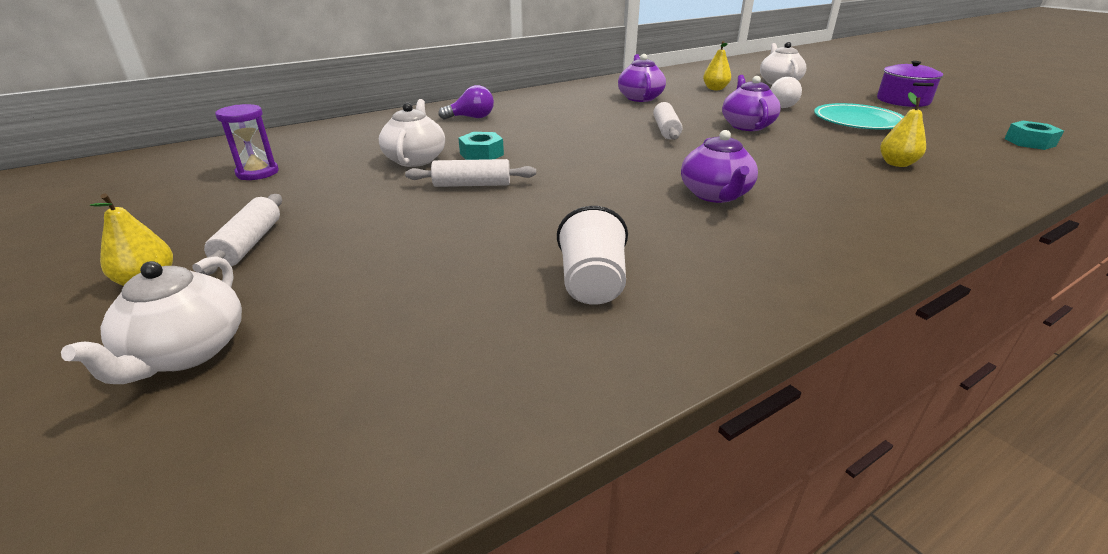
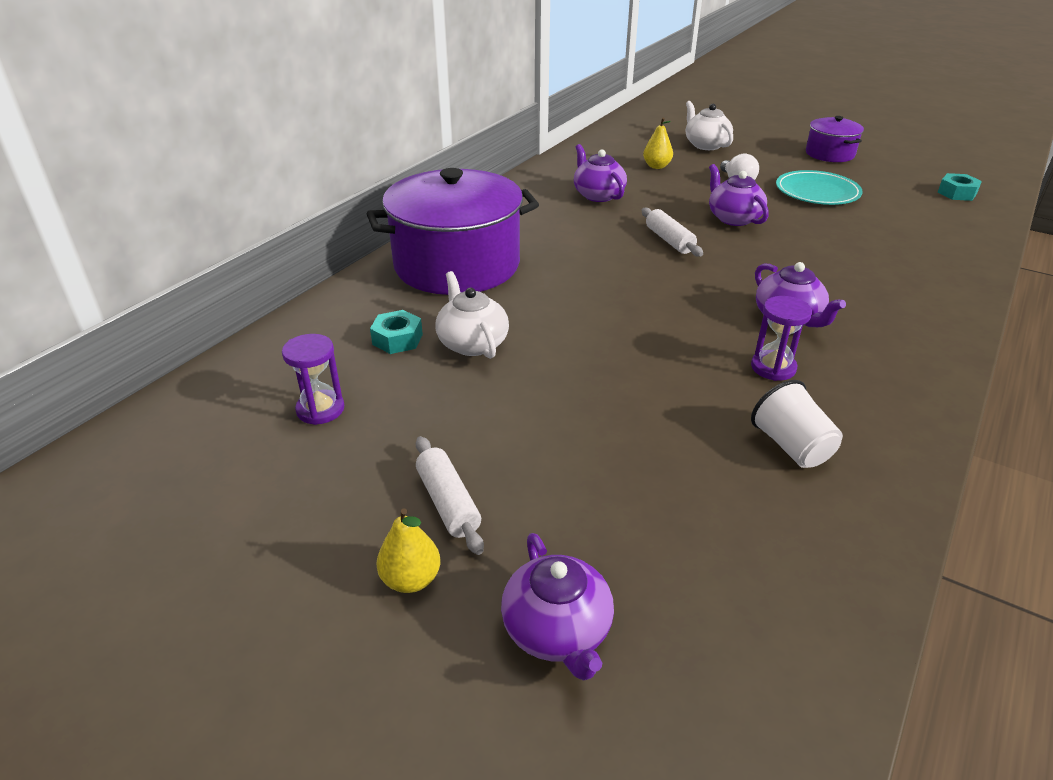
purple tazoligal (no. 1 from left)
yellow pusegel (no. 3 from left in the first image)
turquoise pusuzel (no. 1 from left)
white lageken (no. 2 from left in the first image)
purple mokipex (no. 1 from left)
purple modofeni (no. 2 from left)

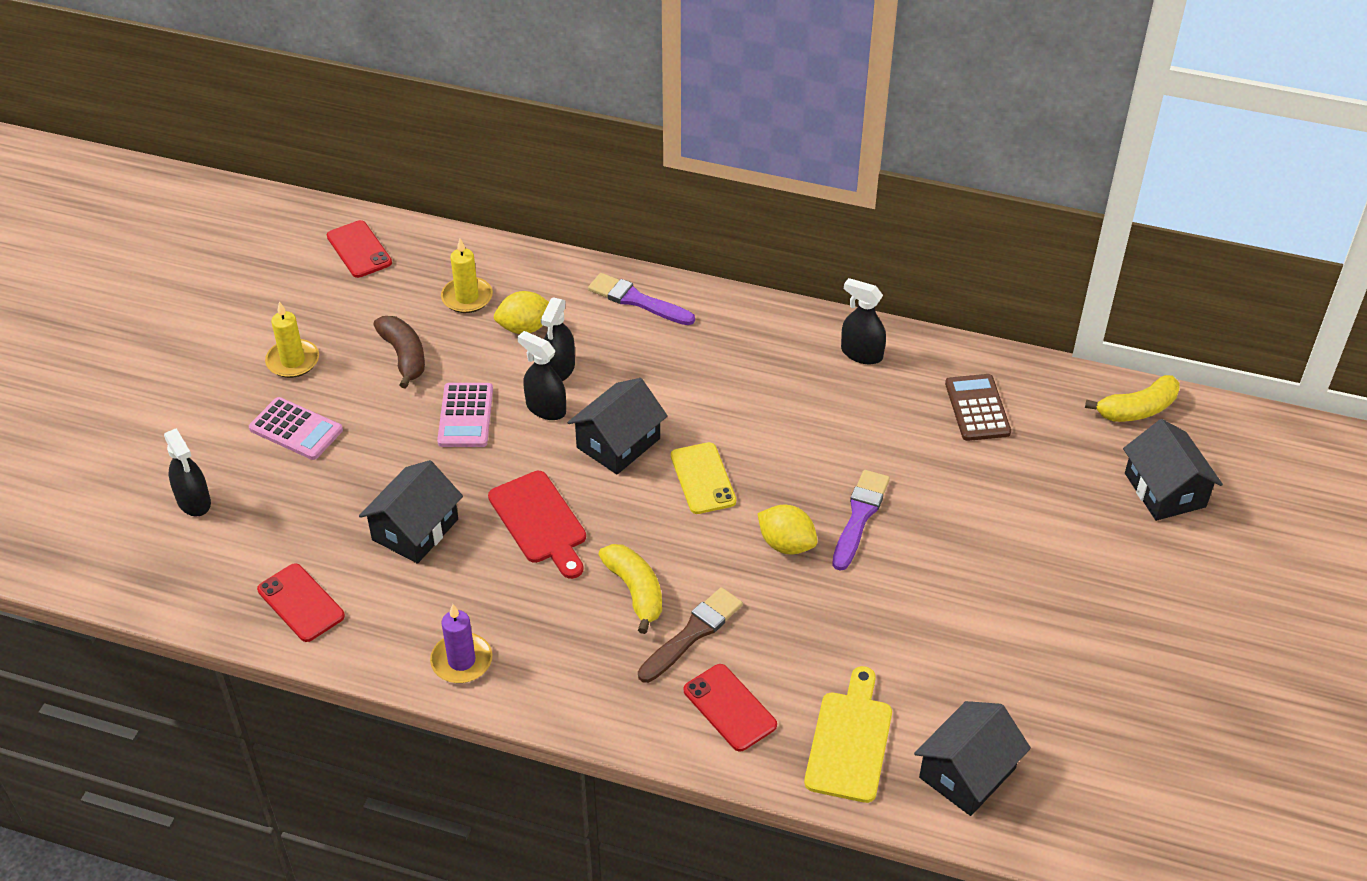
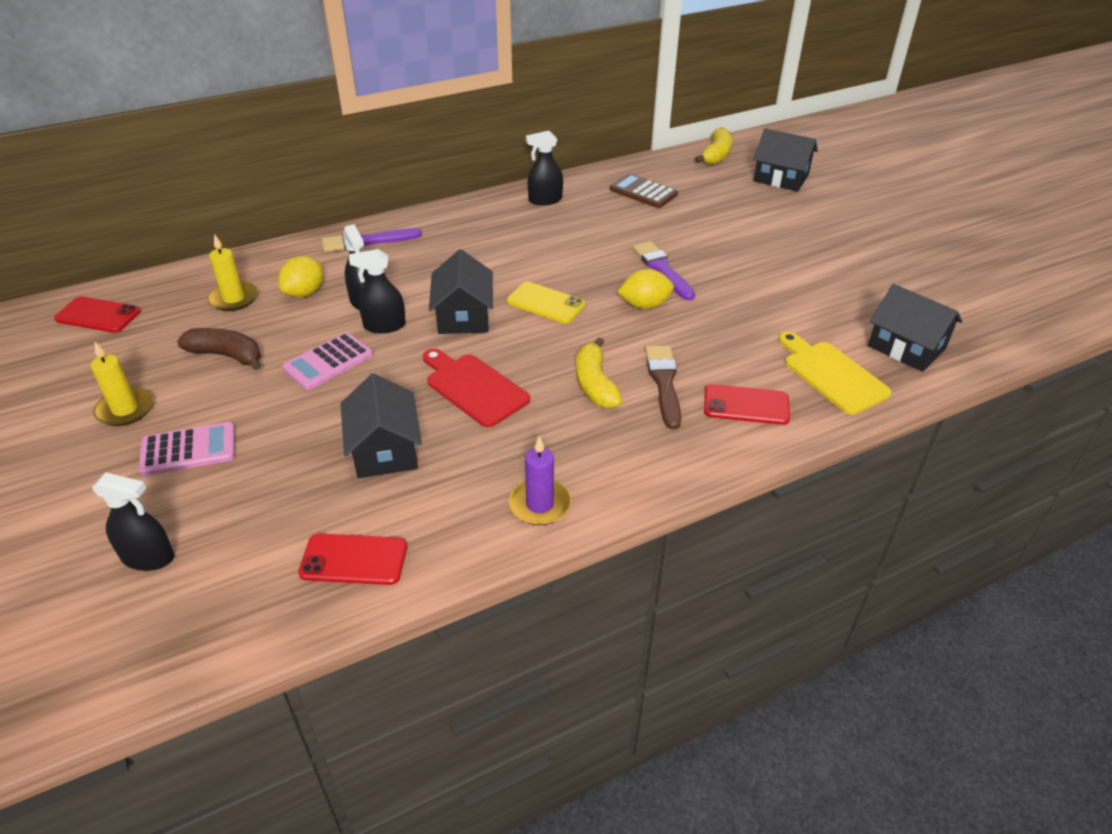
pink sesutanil (no. 2 from left)
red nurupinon
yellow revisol (no. 1 from left)
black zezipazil (no. 4 from left)

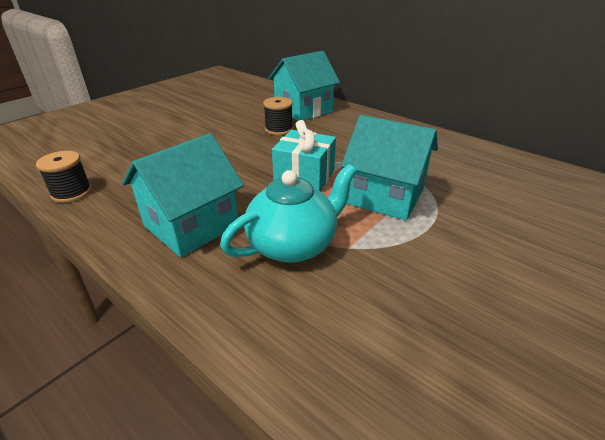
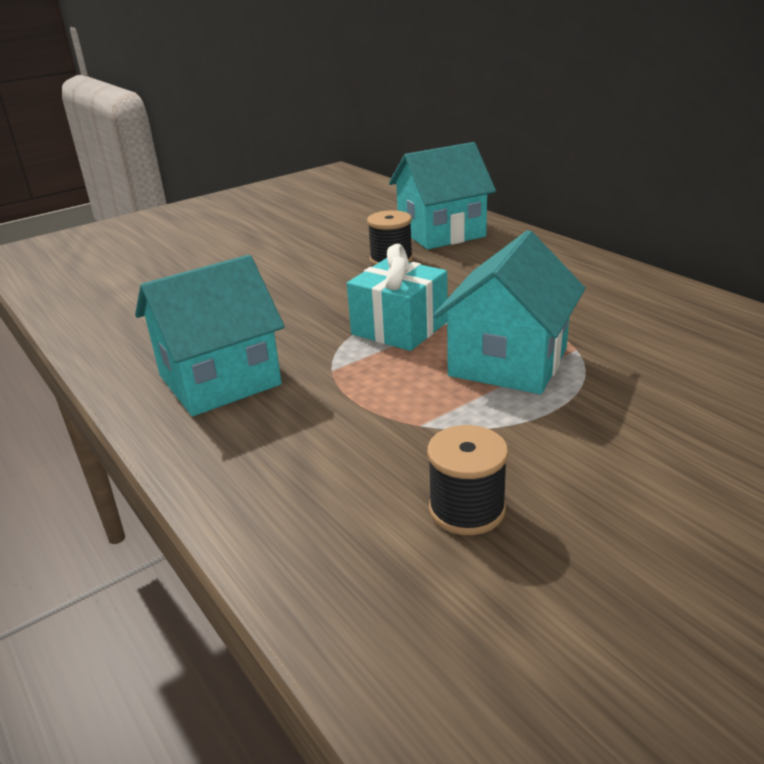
turquoise zezipazil (no. 3 from left)
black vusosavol (no. 2 from left)
turquoise mokipex

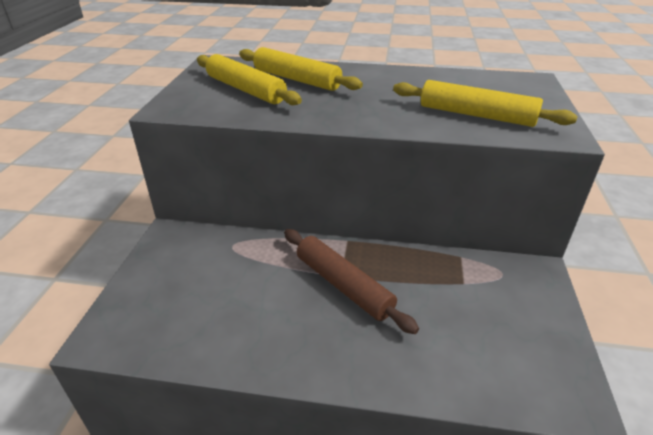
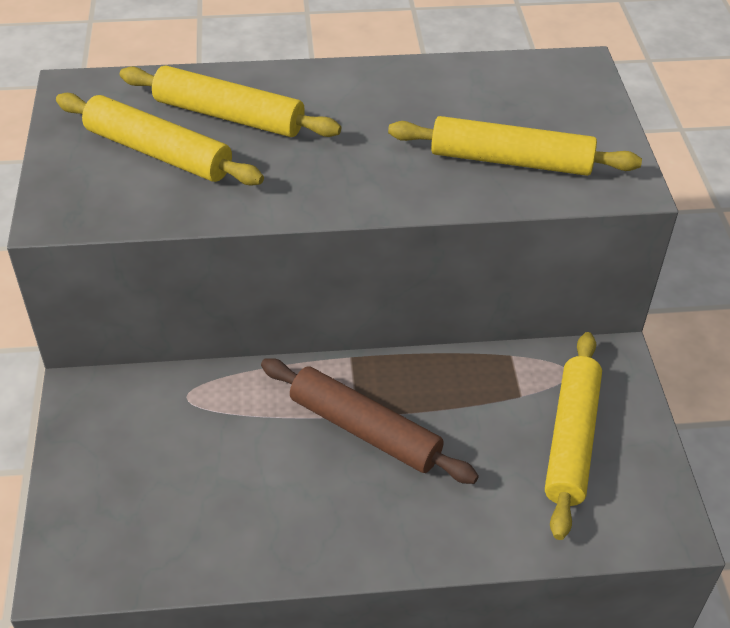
yellow lageken (no. 4 from left)

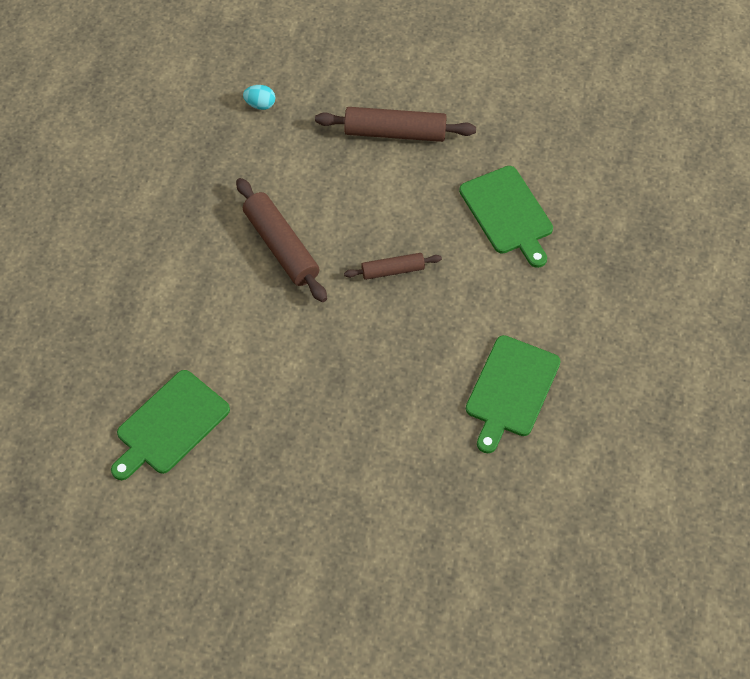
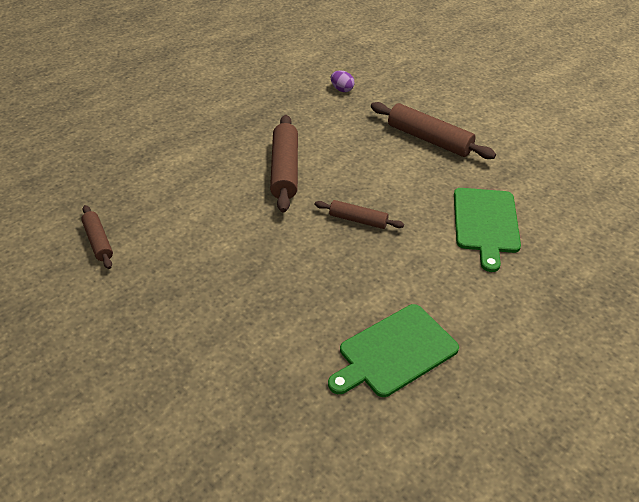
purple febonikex
brown lageken (no. 1 from left)

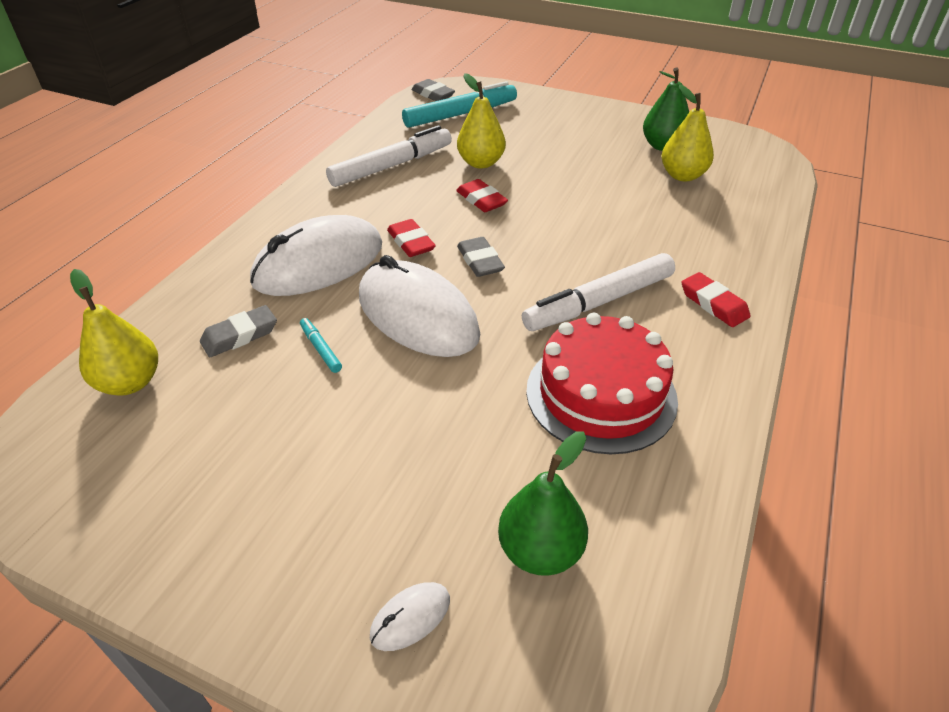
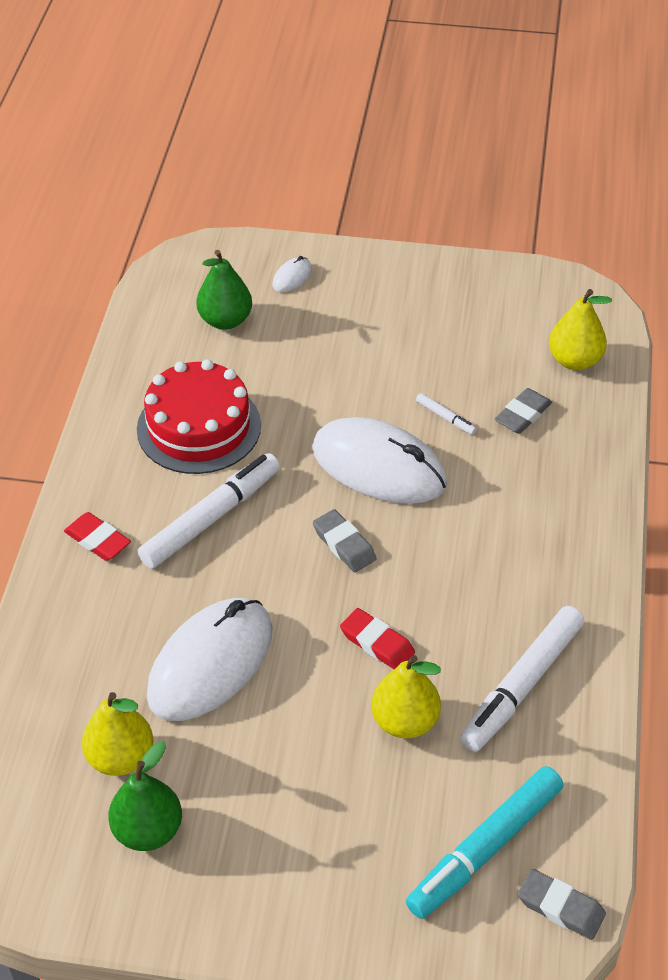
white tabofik (no. 1 from left)
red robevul (no. 1 from left in the first image)
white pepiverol (no. 2 from left)

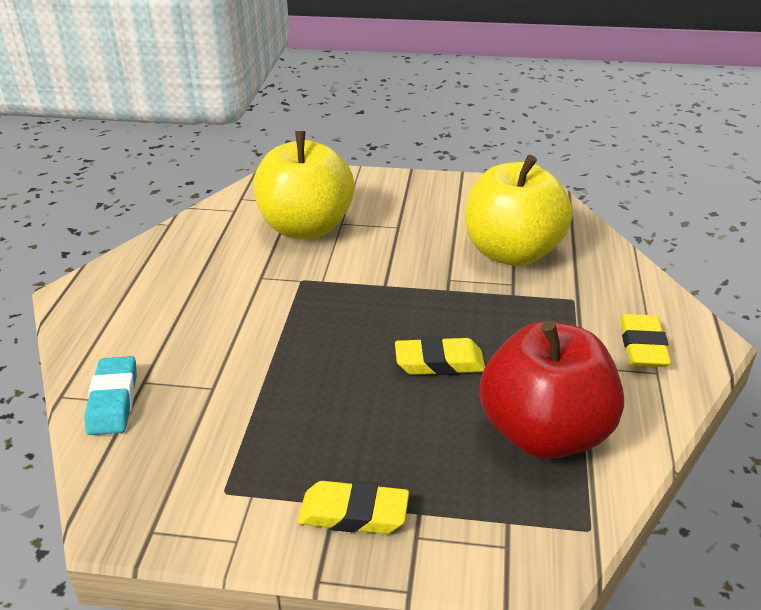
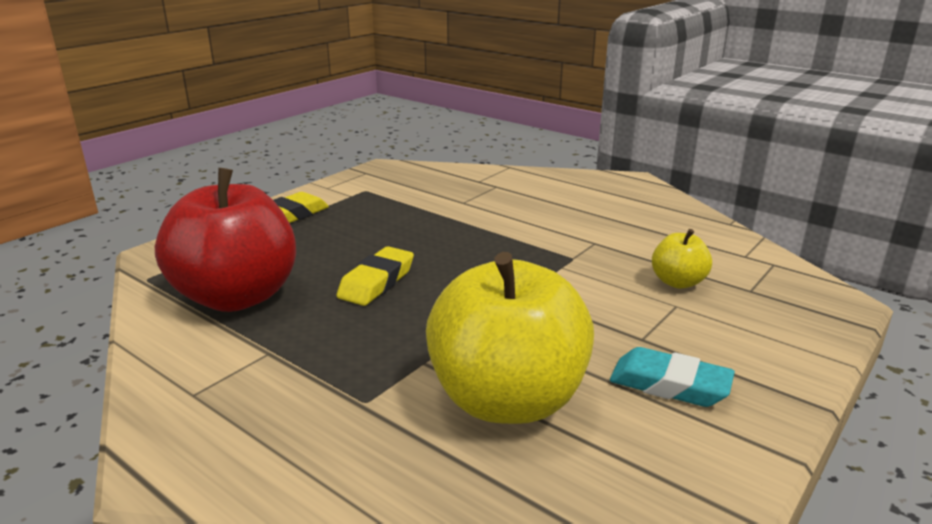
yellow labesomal (no. 2 from left)
yellow robevul (no. 3 from left in the first image)
turquoise robevul

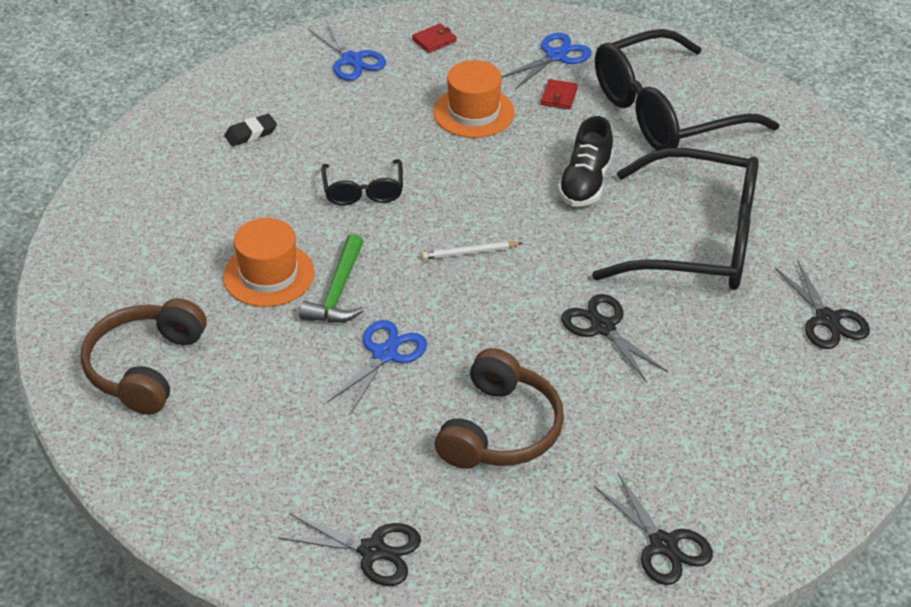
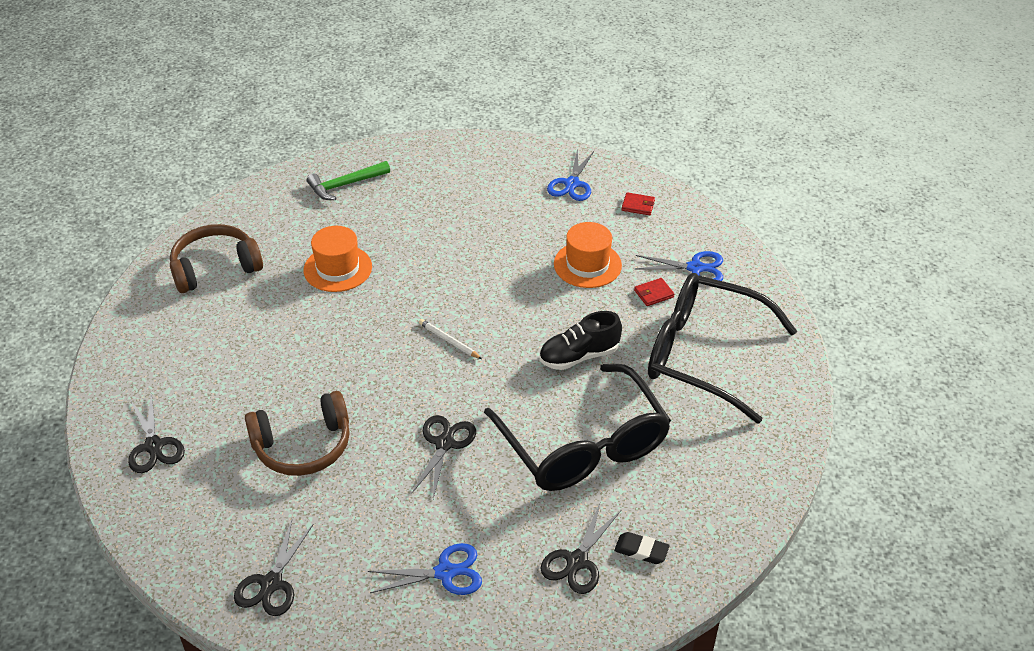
black robevul
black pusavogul (no. 1 from left in the first image)
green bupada
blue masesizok (no. 1 from left)

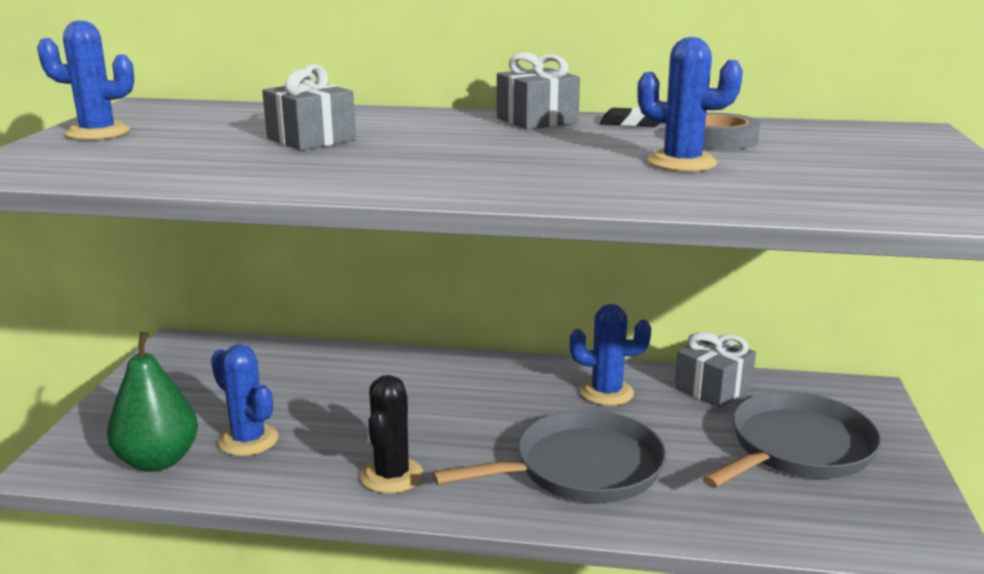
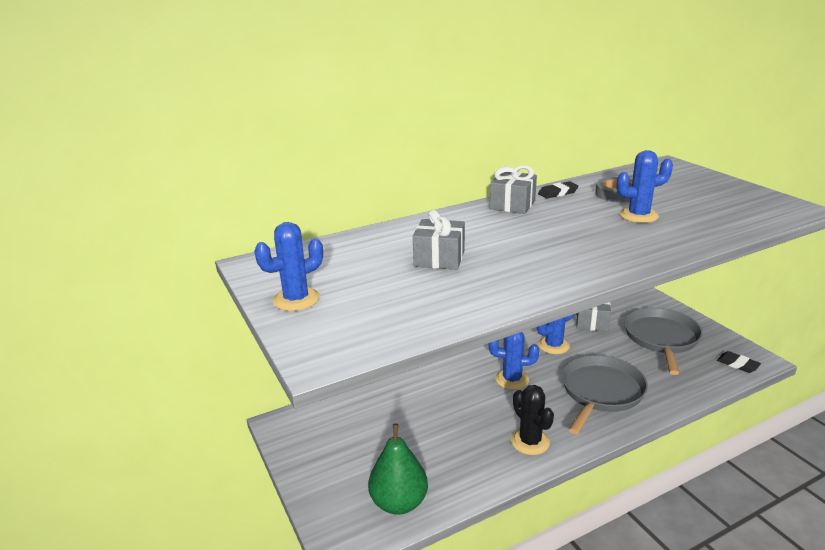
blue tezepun (no. 2 from left)
black robevul (no. 2 from left)

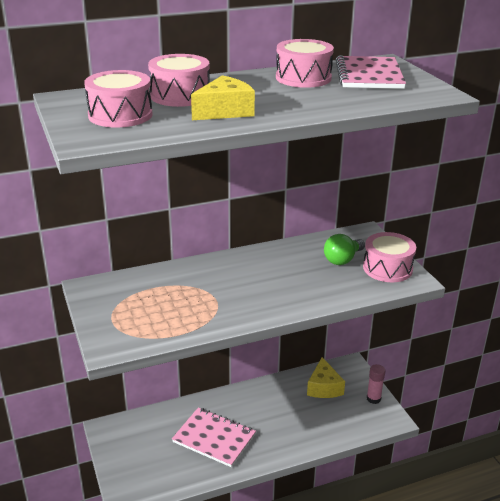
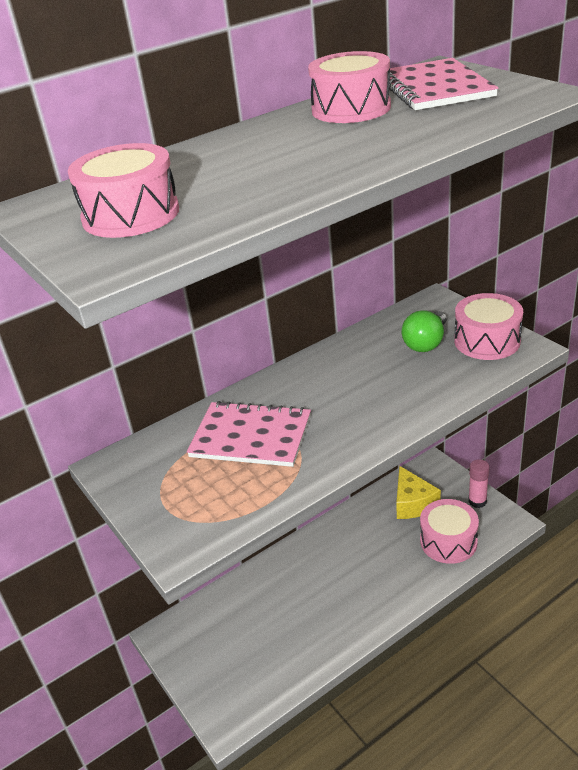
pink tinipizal (no. 3 from left)
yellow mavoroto (no. 1 from left in the first image)
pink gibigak (no. 1 from left)

